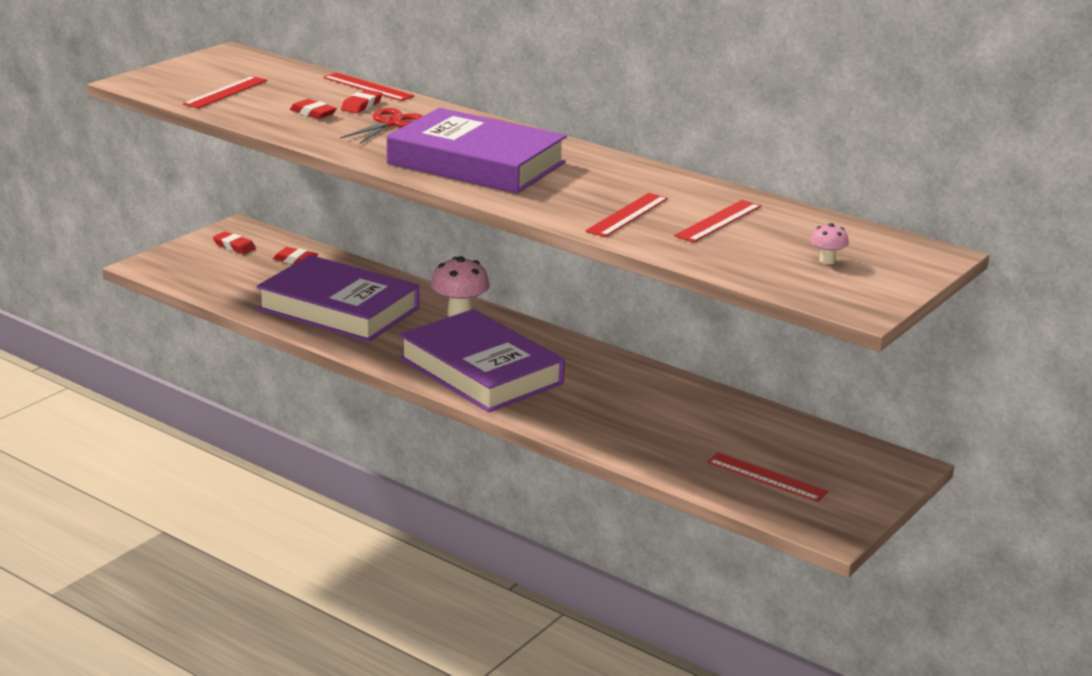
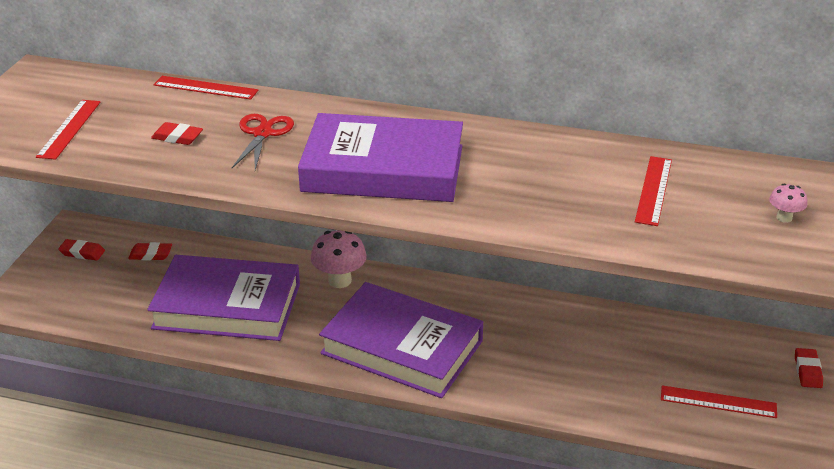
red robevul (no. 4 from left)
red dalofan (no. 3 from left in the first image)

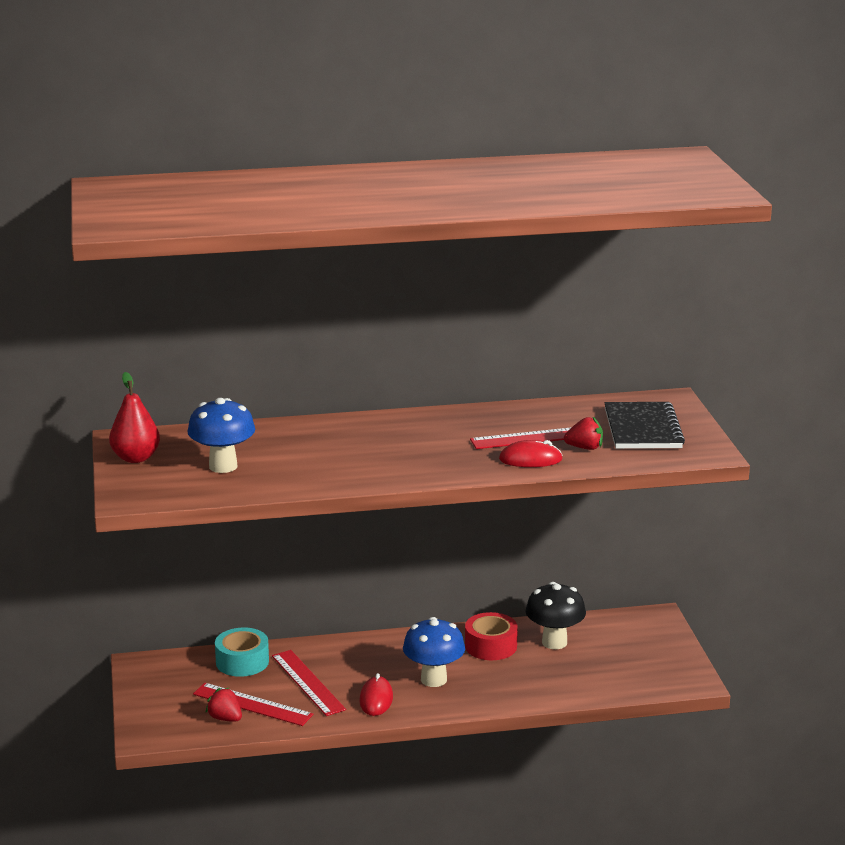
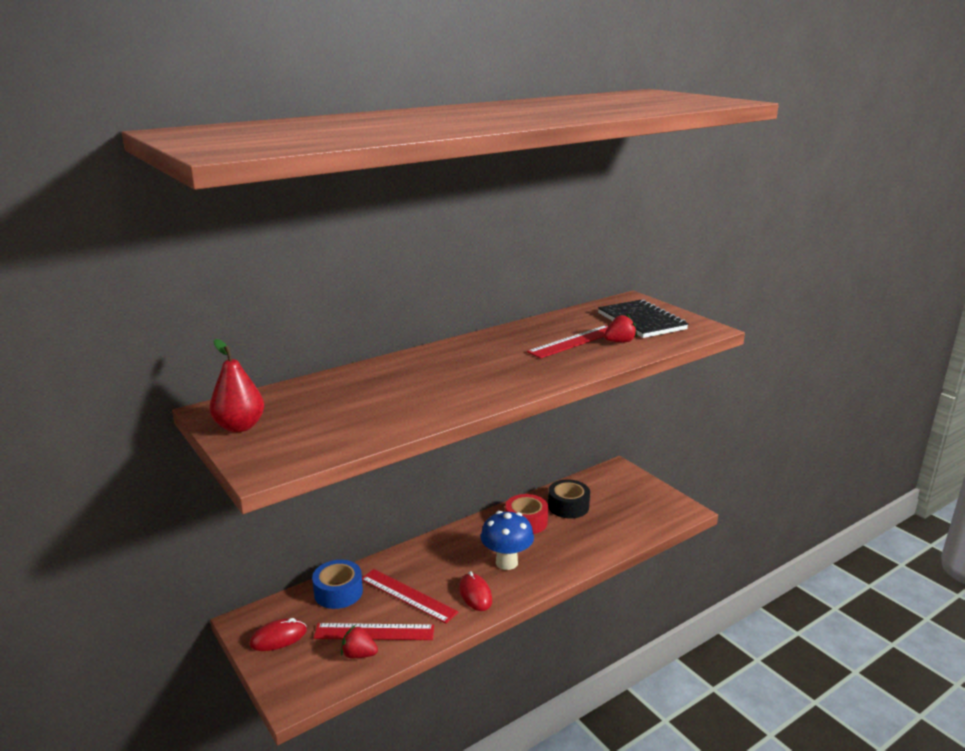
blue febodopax (no. 1 from left in the first image)
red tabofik (no. 1 from left)
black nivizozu
blue nivizozu

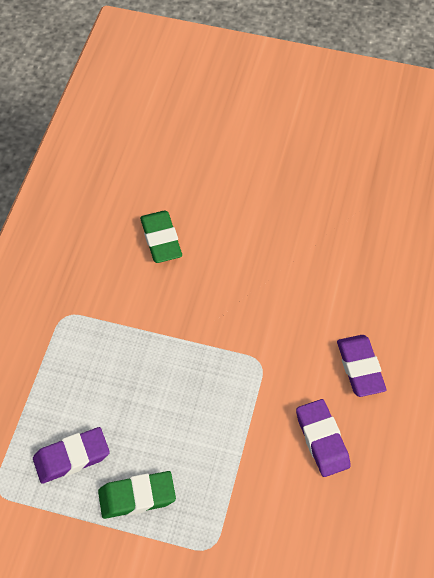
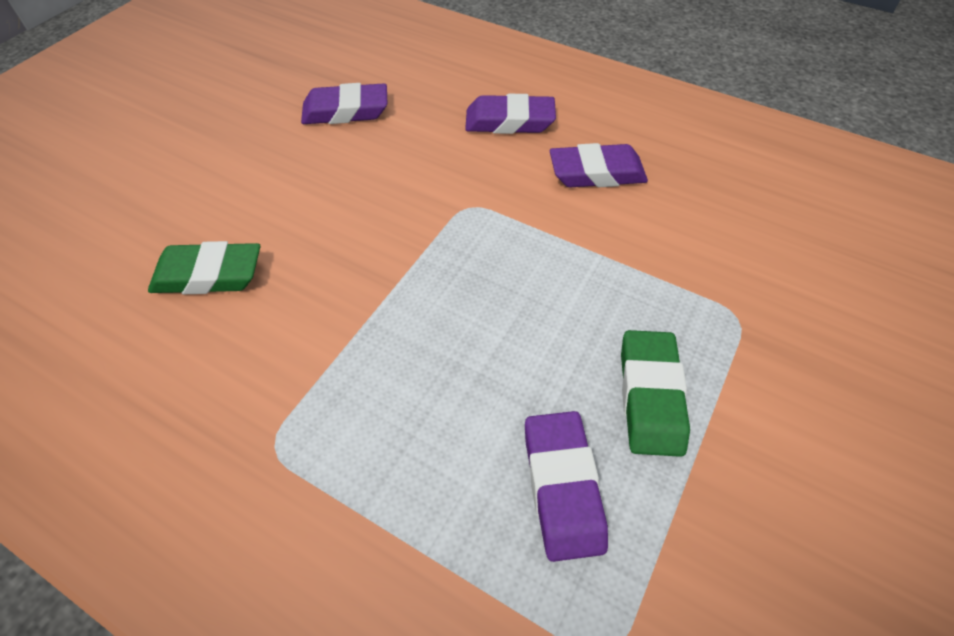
purple robevul (no. 1 from left)

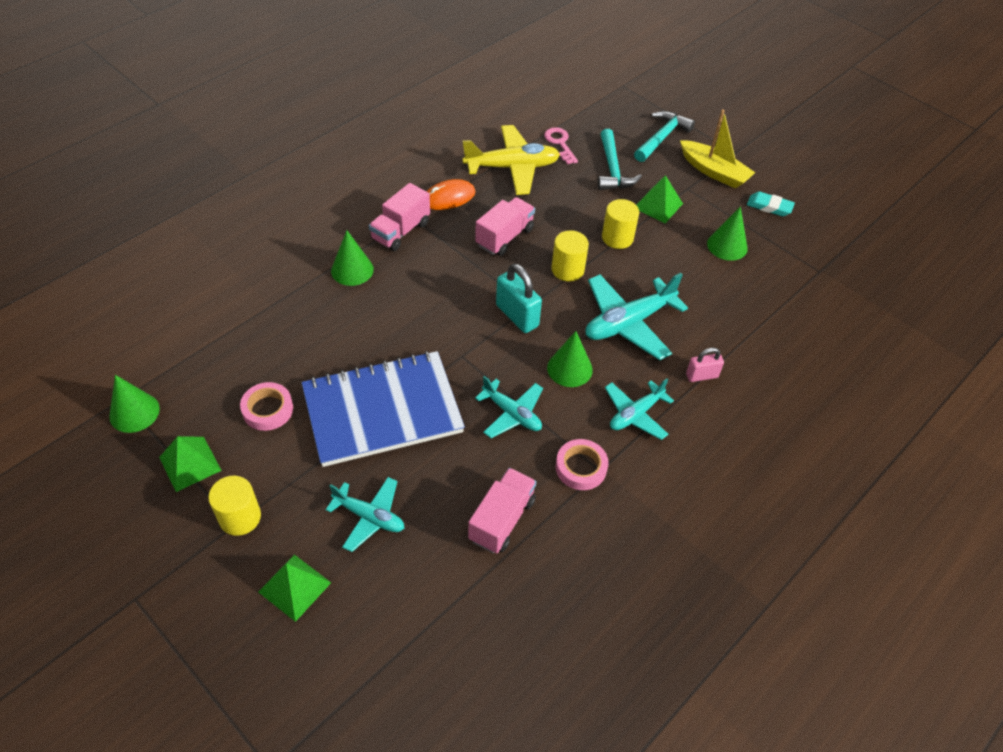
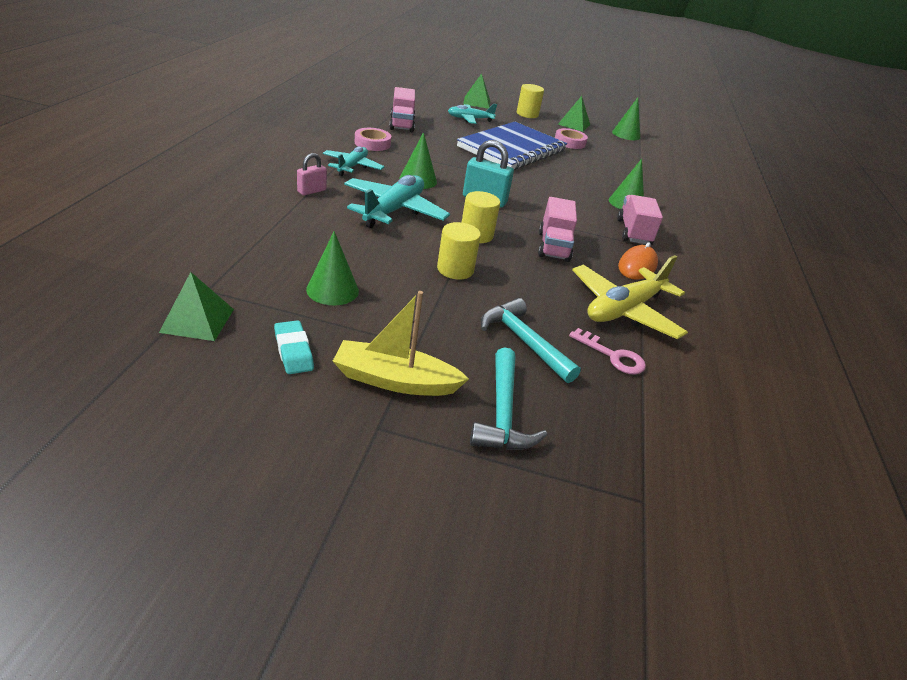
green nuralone (no. 1 from left)
turquoise robevul
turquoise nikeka (no. 2 from left in the first image)

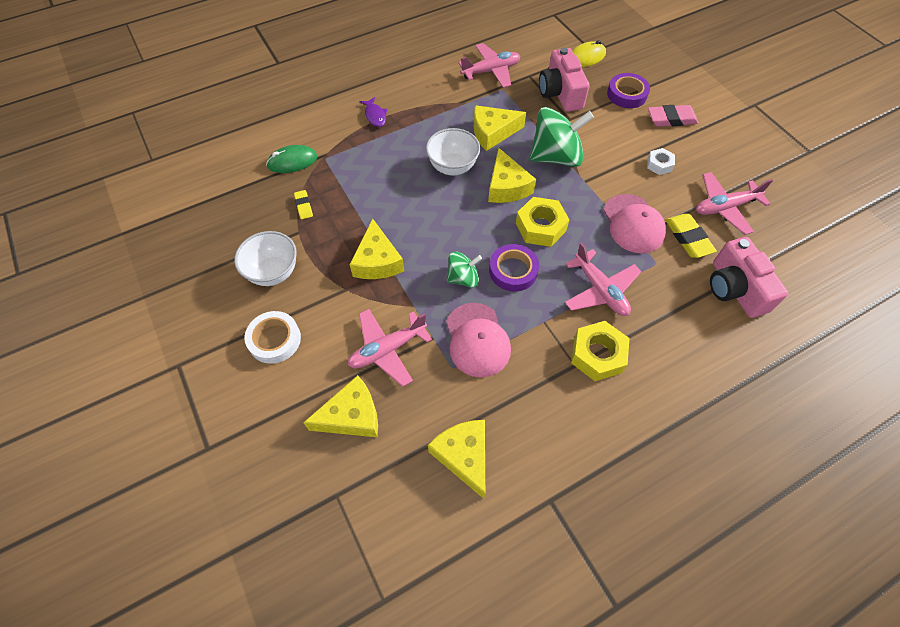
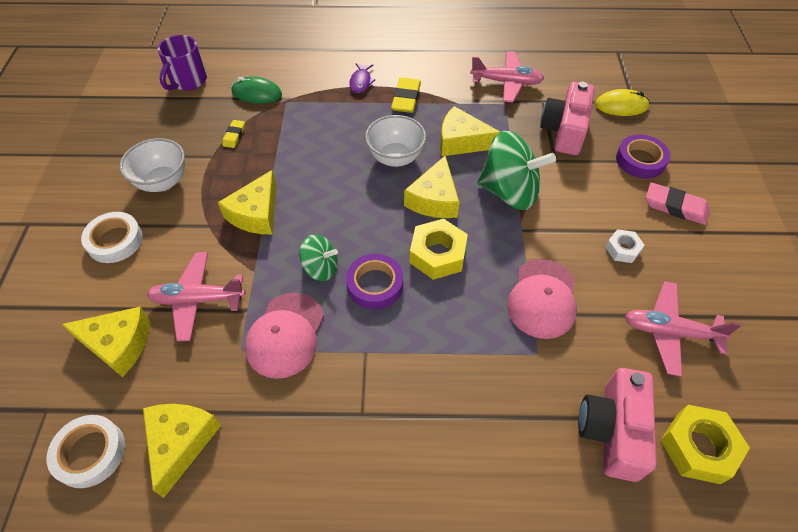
yellow robevul (no. 2 from left)
pink nikeka (no. 3 from left in the first image)
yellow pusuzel (no. 2 from left)
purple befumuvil
white nivizozu (no. 1 from left)

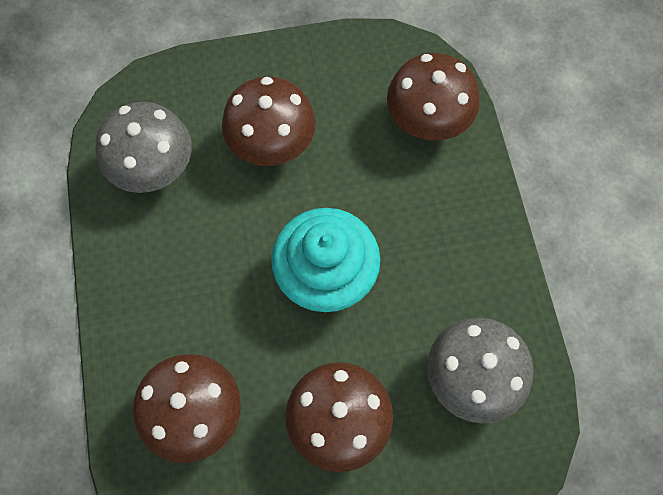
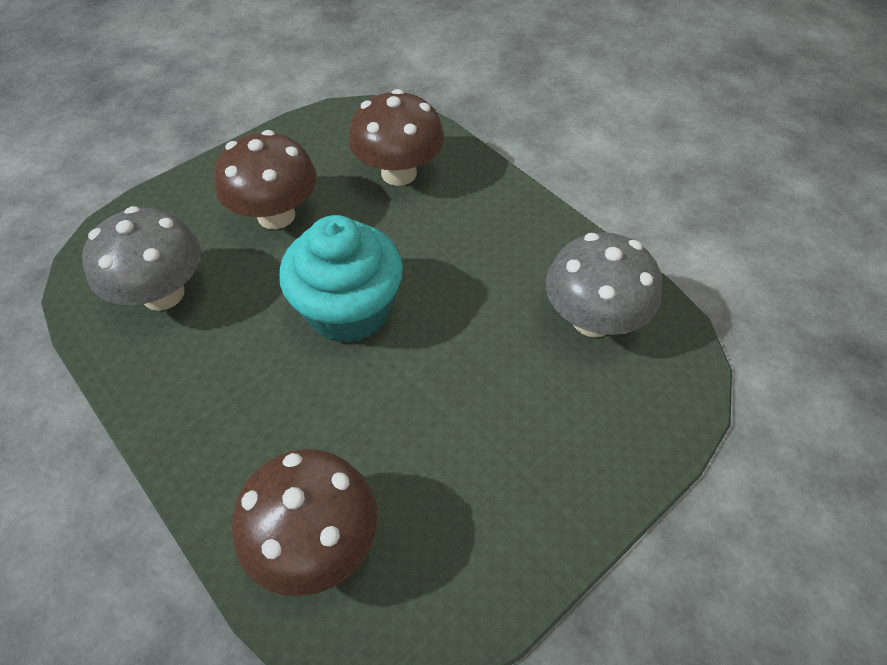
brown febodopax (no. 2 from left in the first image)

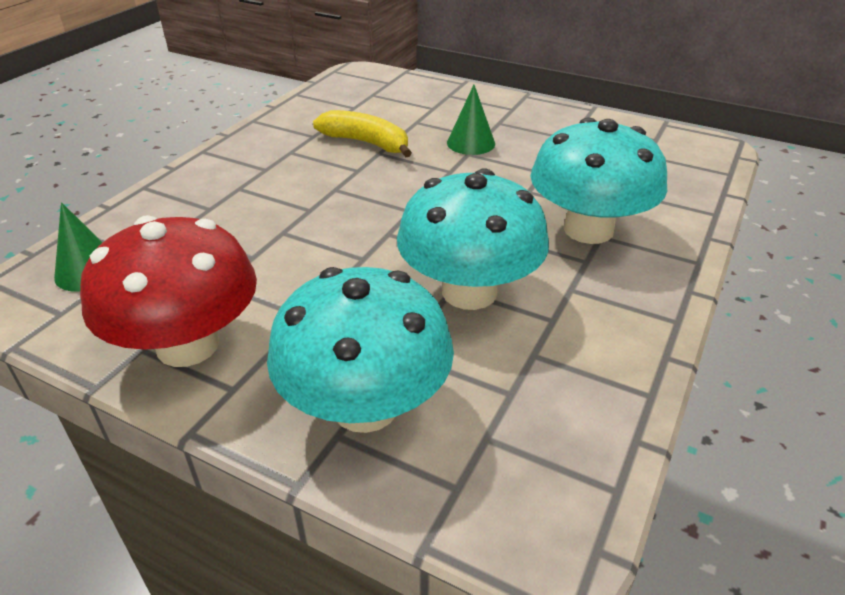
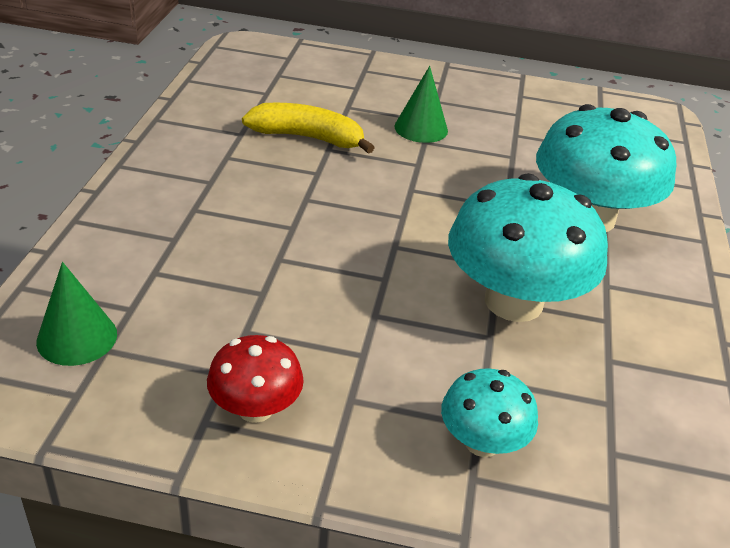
red febodopax
turquoise febodopax (no. 1 from left)

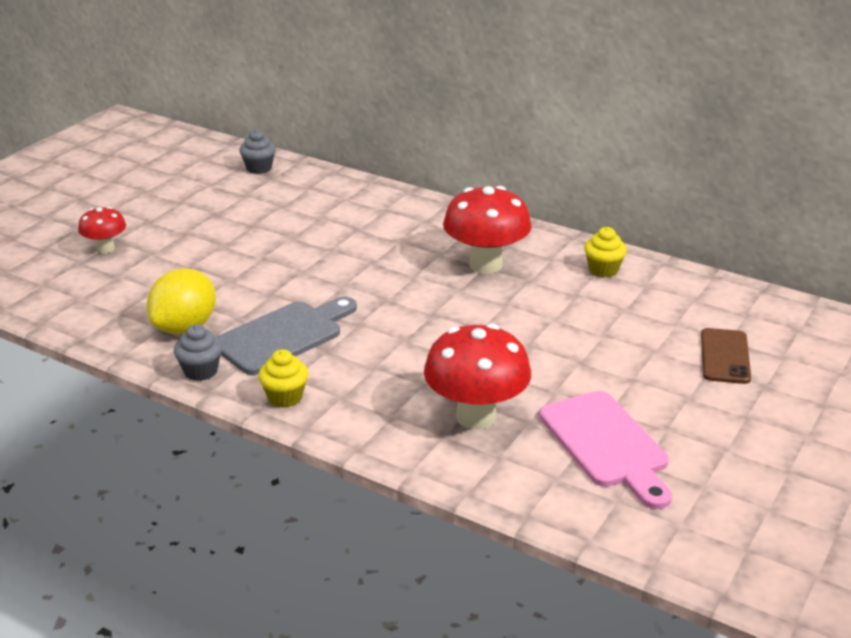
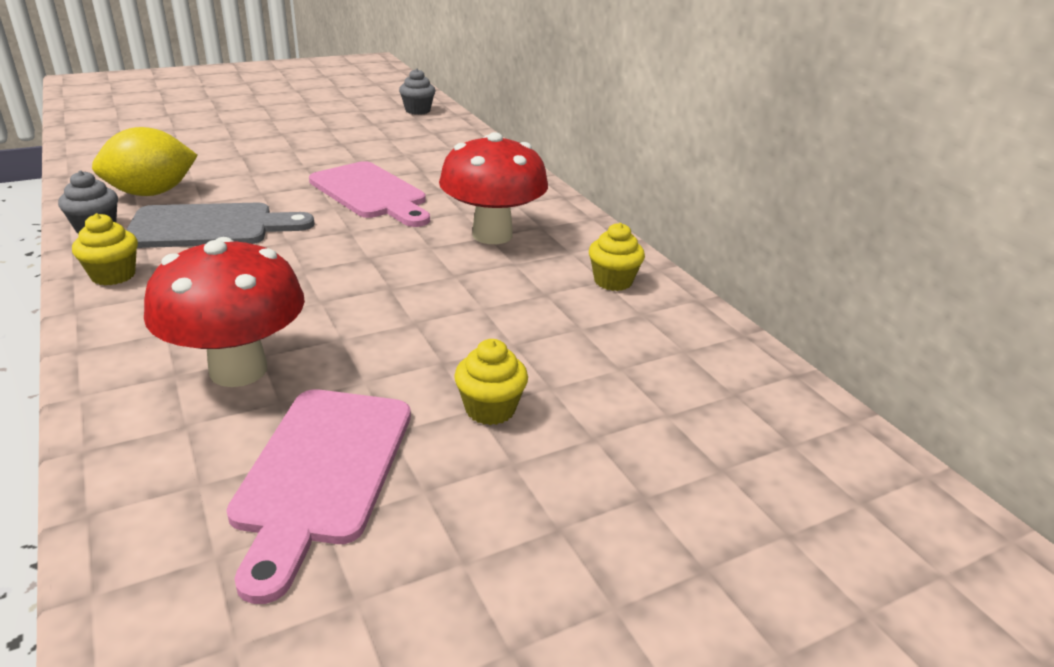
red febodopax (no. 1 from left in the first image)
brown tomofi
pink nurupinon (no. 2 from left)
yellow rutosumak (no. 2 from left)

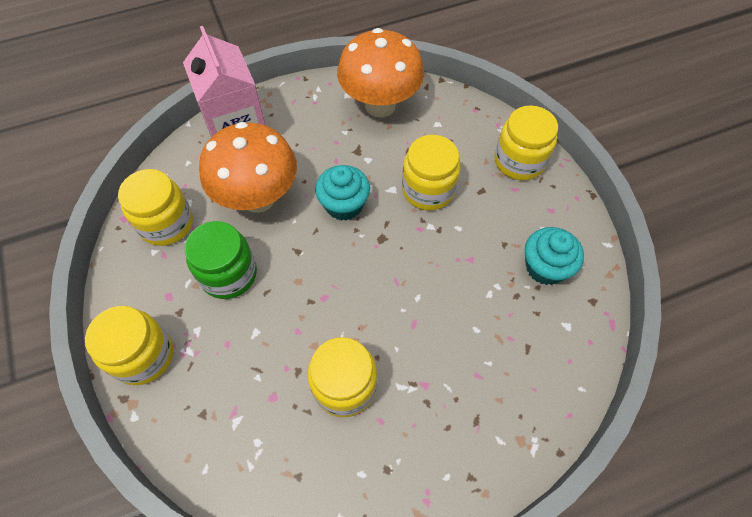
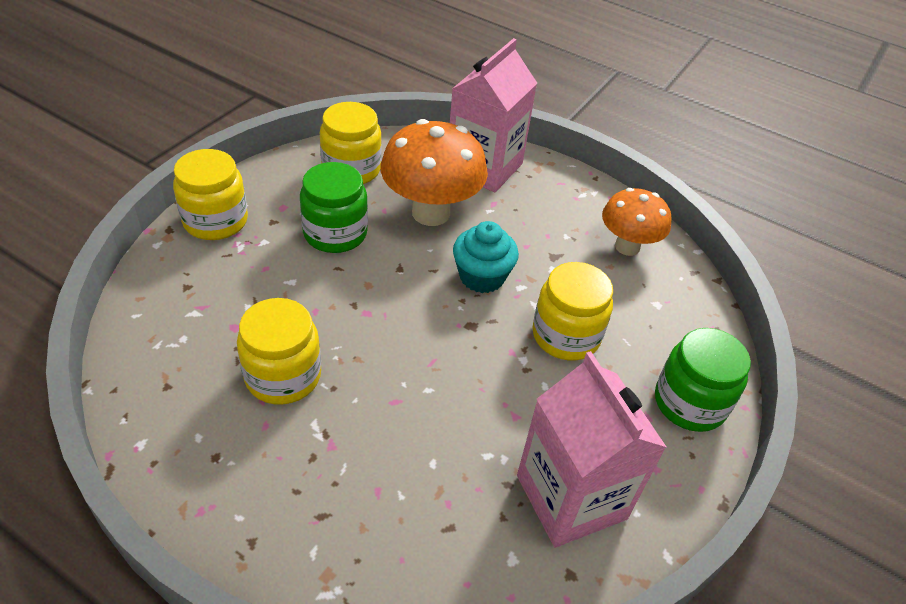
orange febodopax (no. 2 from left)
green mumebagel (no. 2 from left)
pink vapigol (no. 2 from left)

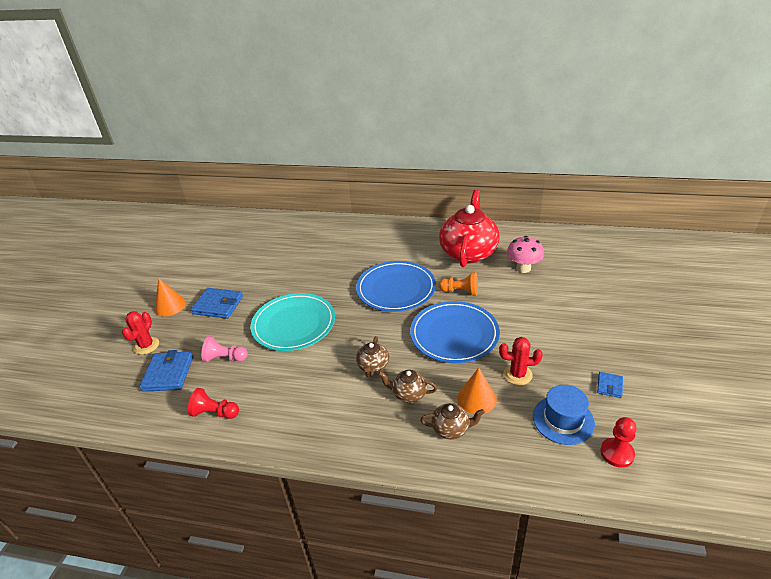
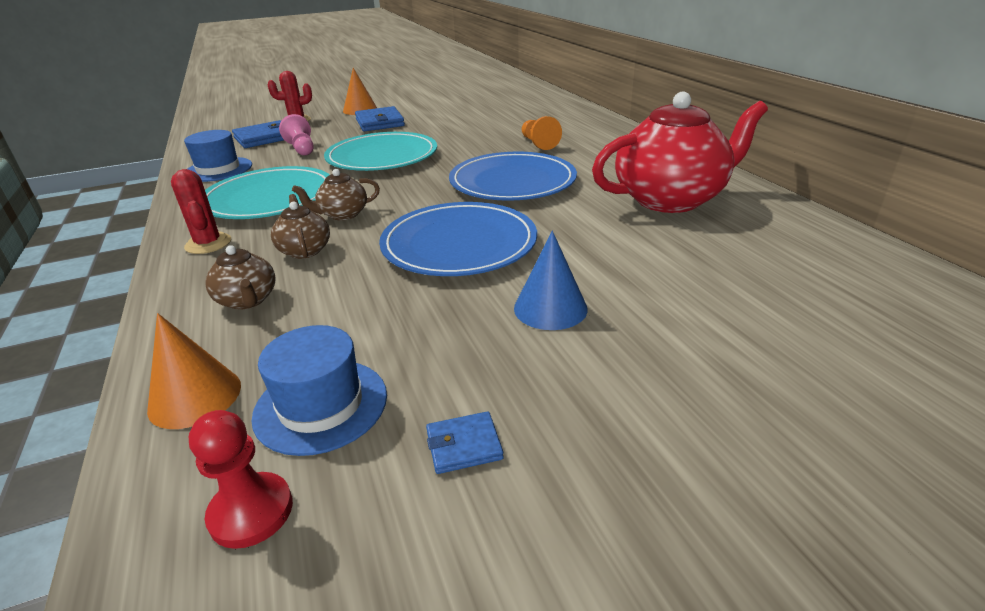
pink febodopax
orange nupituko
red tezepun (no. 1 from left)
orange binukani (no. 1 from left)
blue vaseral (no. 1 from left)
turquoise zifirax (no. 1 from left)
blue binukani

